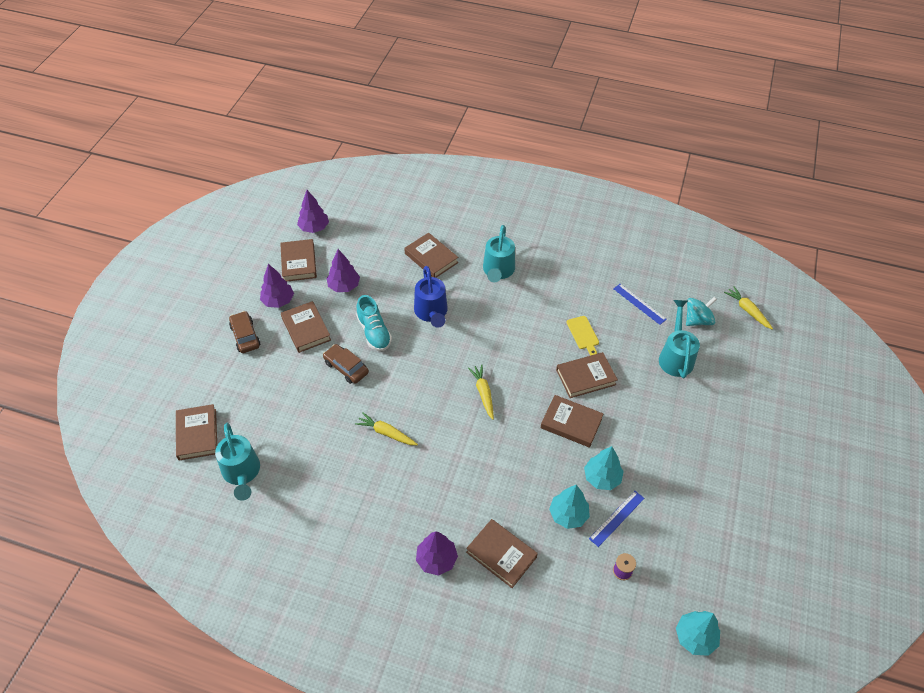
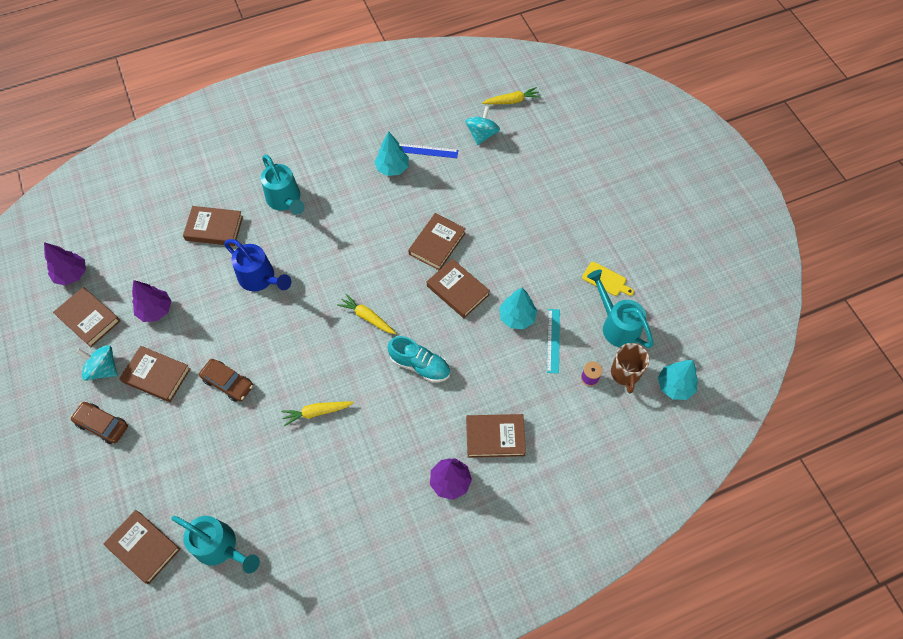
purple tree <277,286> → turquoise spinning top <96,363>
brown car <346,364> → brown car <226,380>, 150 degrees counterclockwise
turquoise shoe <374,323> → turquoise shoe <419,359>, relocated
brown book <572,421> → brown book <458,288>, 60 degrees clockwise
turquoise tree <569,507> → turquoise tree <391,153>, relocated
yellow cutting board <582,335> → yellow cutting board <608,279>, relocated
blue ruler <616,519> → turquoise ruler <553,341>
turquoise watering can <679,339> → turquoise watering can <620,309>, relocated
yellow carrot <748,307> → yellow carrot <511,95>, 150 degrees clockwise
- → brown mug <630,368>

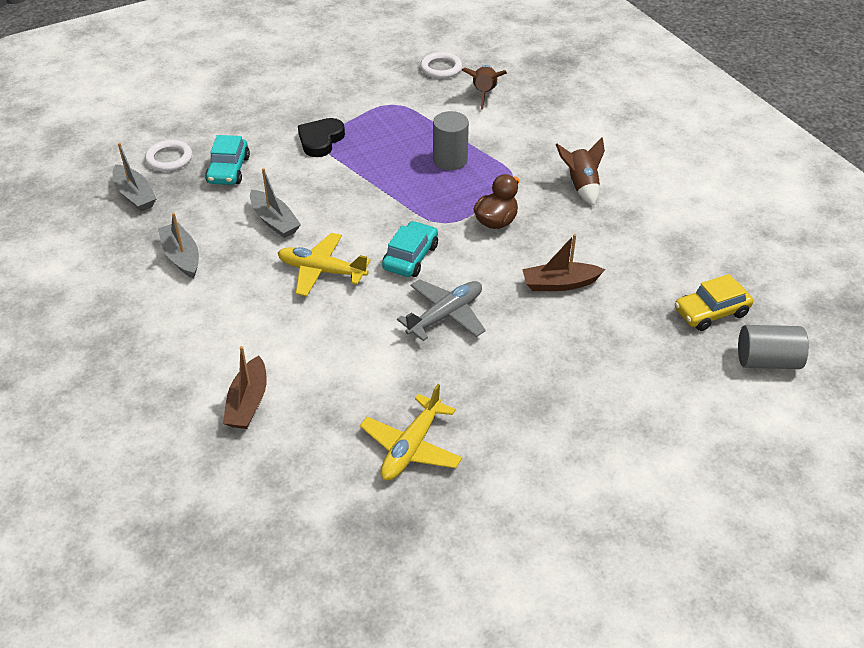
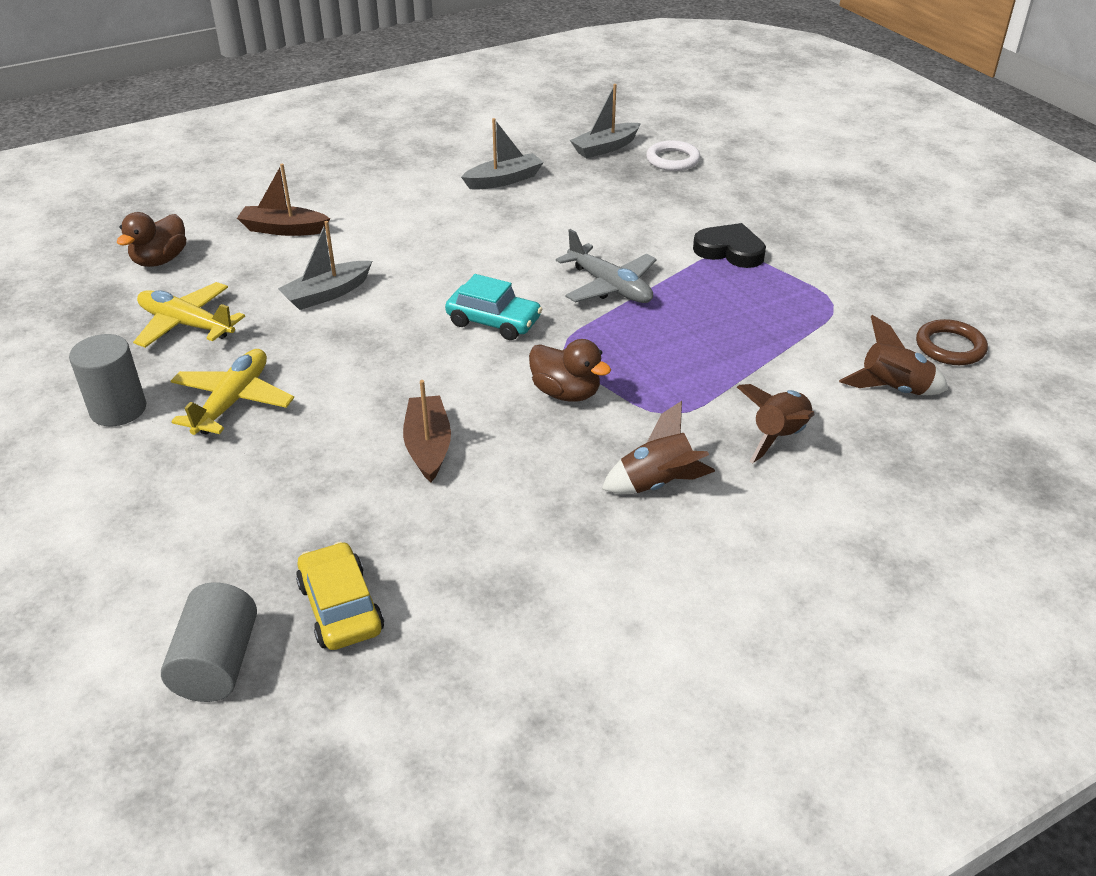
turquoise car <227,160> → -
grey boat <275,203> → grey boat <325,265>, relocated
yellow plane <324,264> → yellow plane <232,392>, relocated
grey plane <441,310> → grey plane <606,266>, relocated
white ring <441,65> → brown ring <952,342>
grey cylinder <451,140> → grey cylinder <107,380>, relocated
- → brown duck <151,239>
- → brown rocket <775,423>

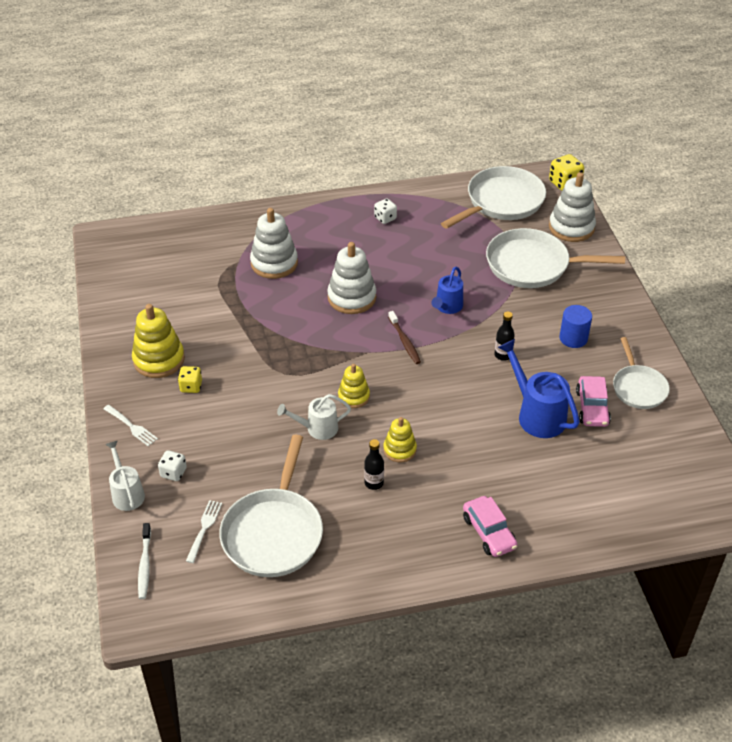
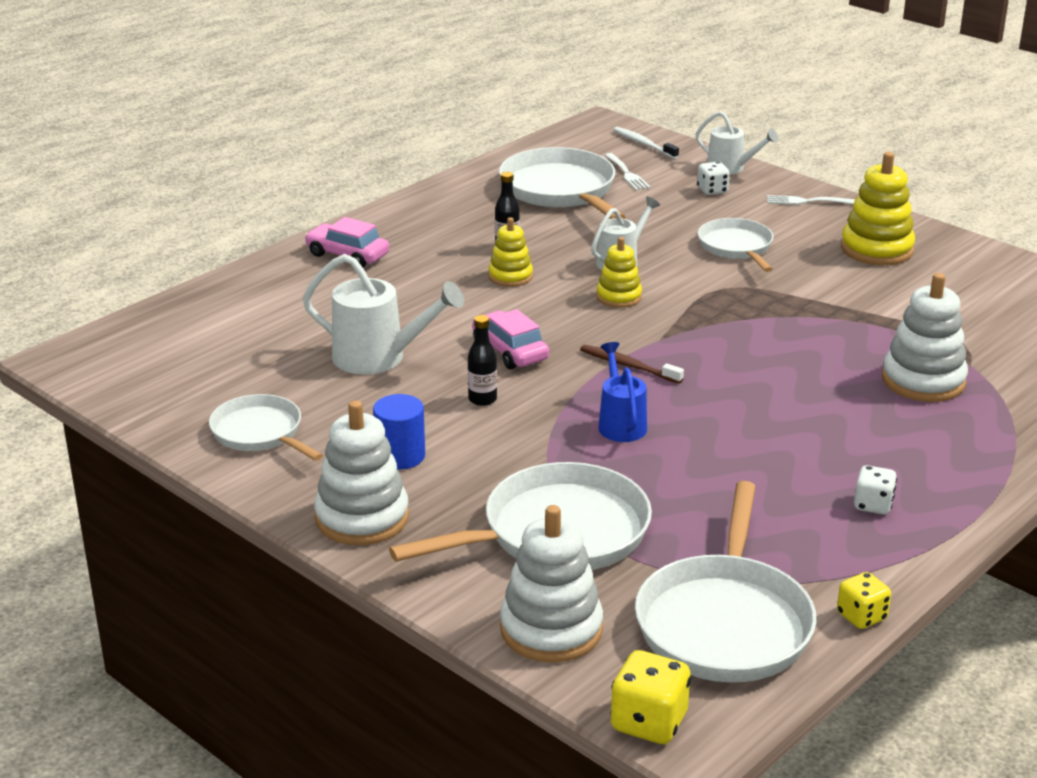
yellow dice <190,379> → yellow dice <864,600>, relocated
white stacking toy <351,278> → white stacking toy <361,472>, relocated
blue watering can <539,388> → white watering can <383,314>
pink car <593,401> → pink car <510,339>, relocated
- → white pan <736,245>

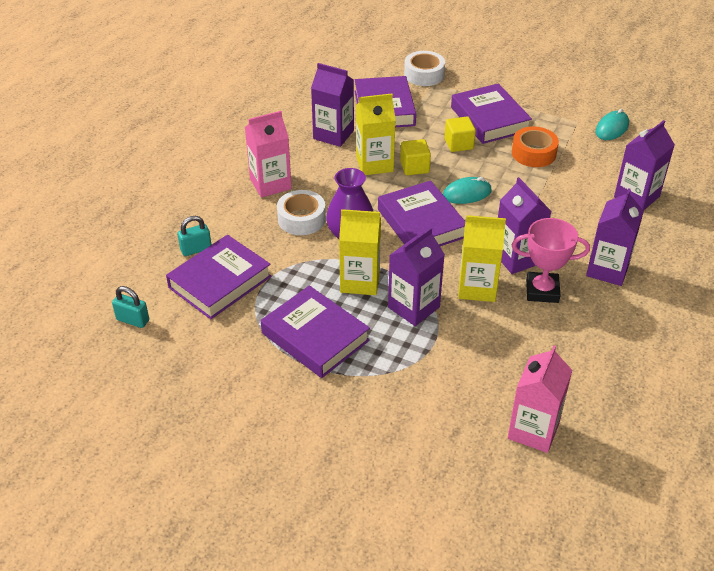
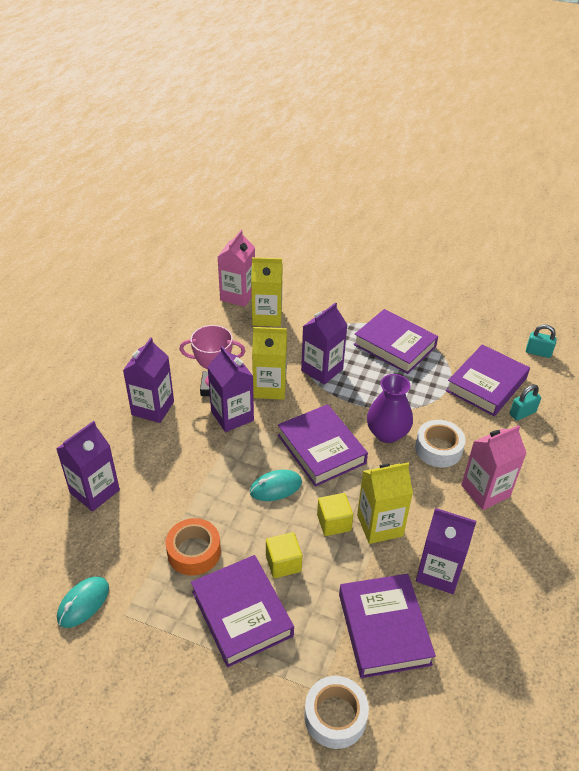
yellow carton <360,252> → yellow carton <266,292>, relocated

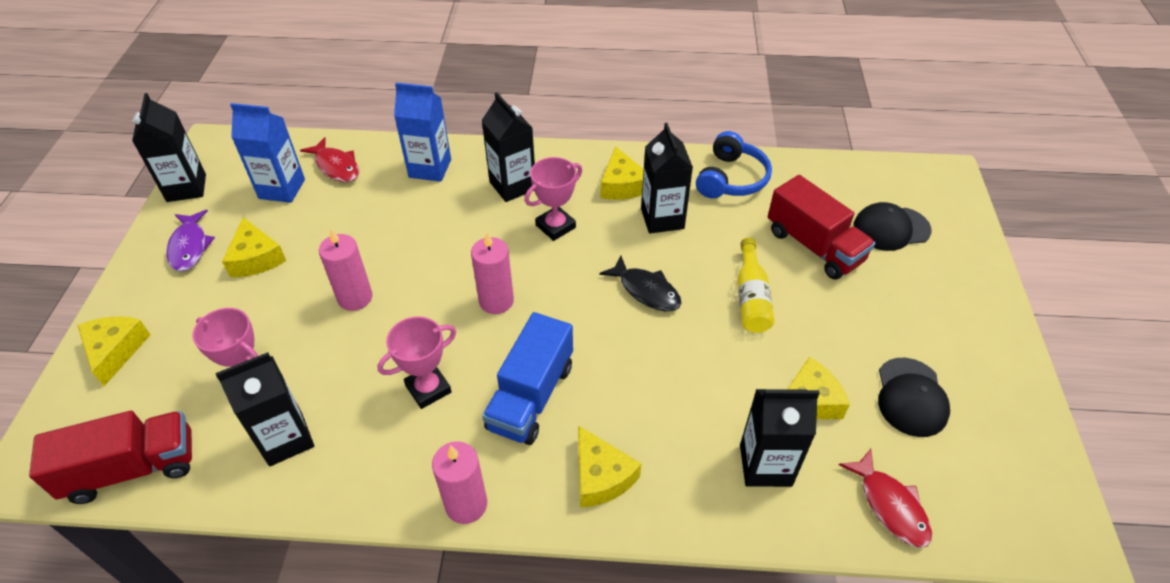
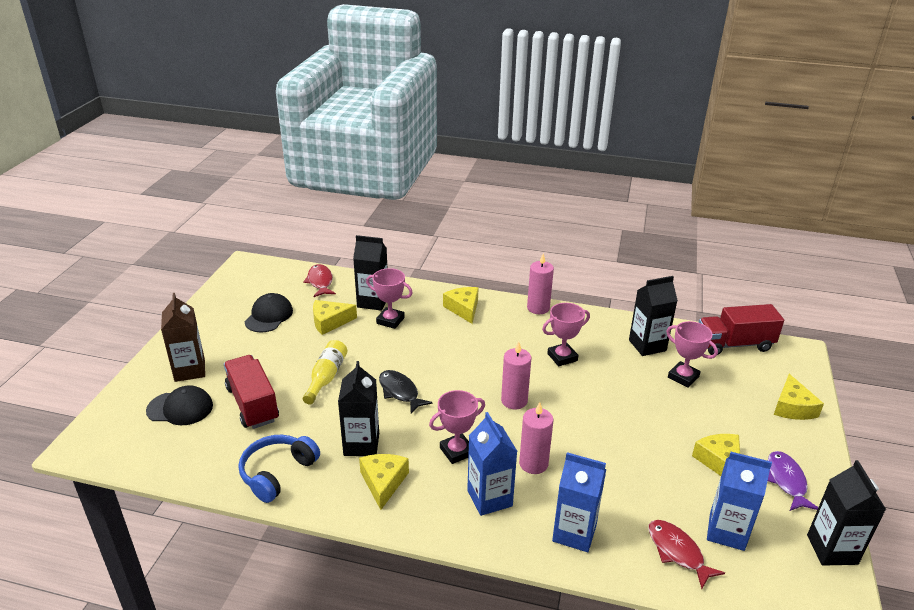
pink candle <345,270> → pink candle <536,438>, relocated
black carton <508,147> → blue carton <492,464>
blue truck <527,378> → -
- → brown carton <183,337>
- → pink trophy <389,298>

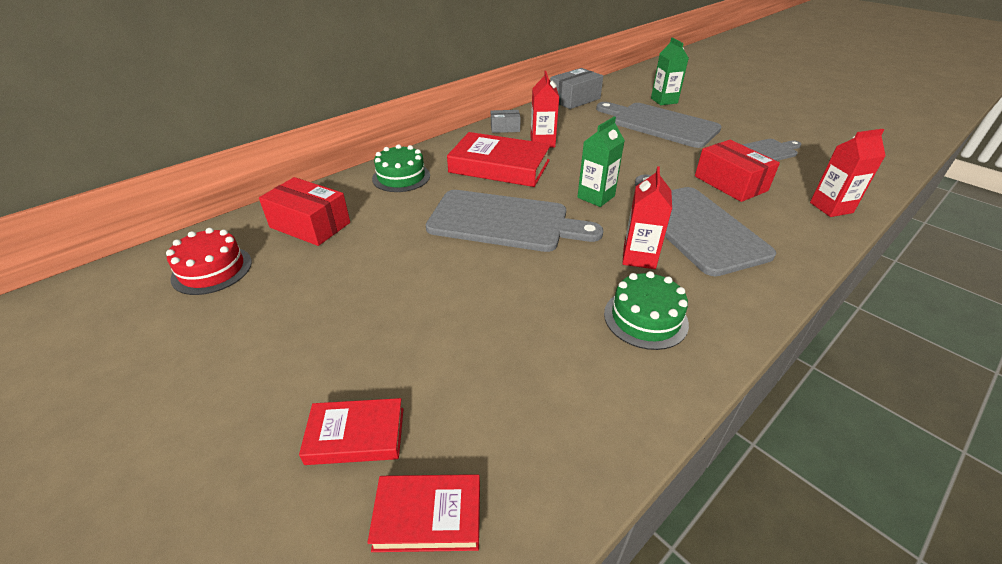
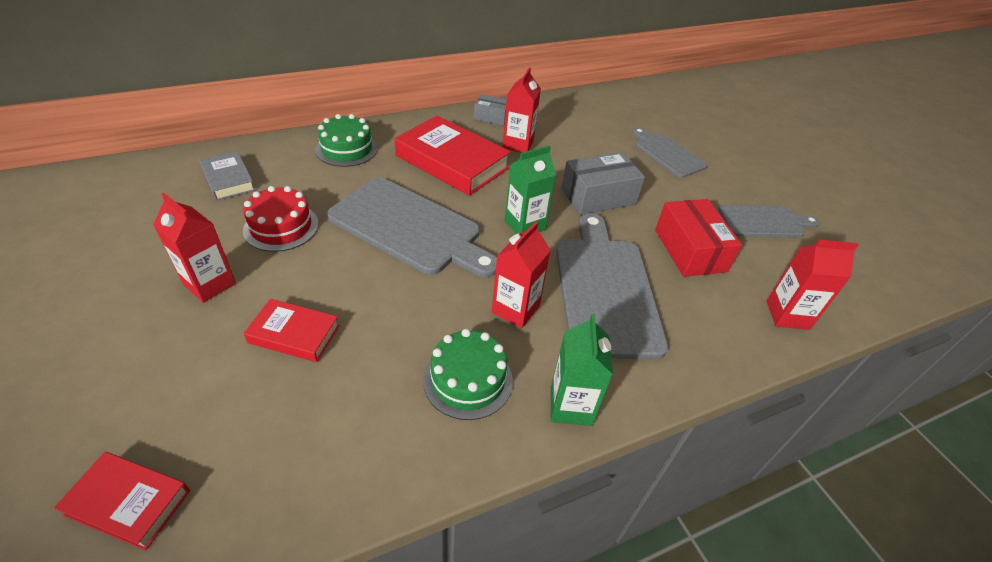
red cake <209,261> → red cake <280,219>, relocated
red box <304,211> → grey book <227,176>
red book <351,431> → red book <292,330>, relocated
grey box <576,88> → grey box <603,183>, relocated
grey cutting board <659,125> → grey cutting board <669,152>, x0.59
green carton <670,71> → green carton <582,370>, relocated
- → red carton <194,248>

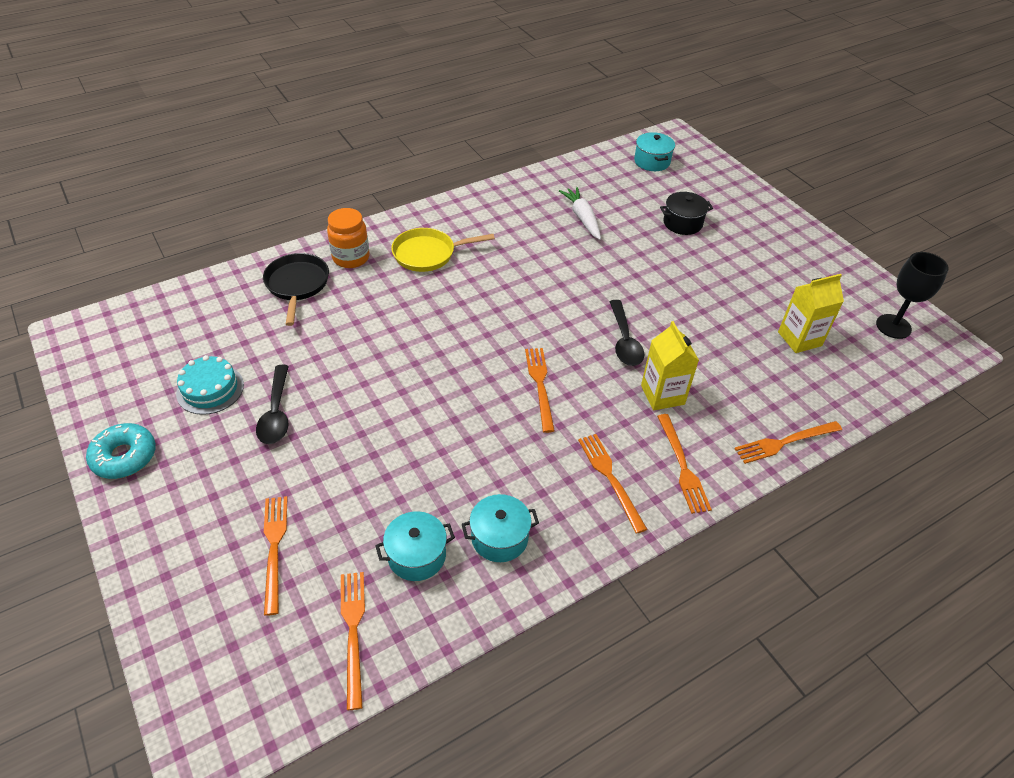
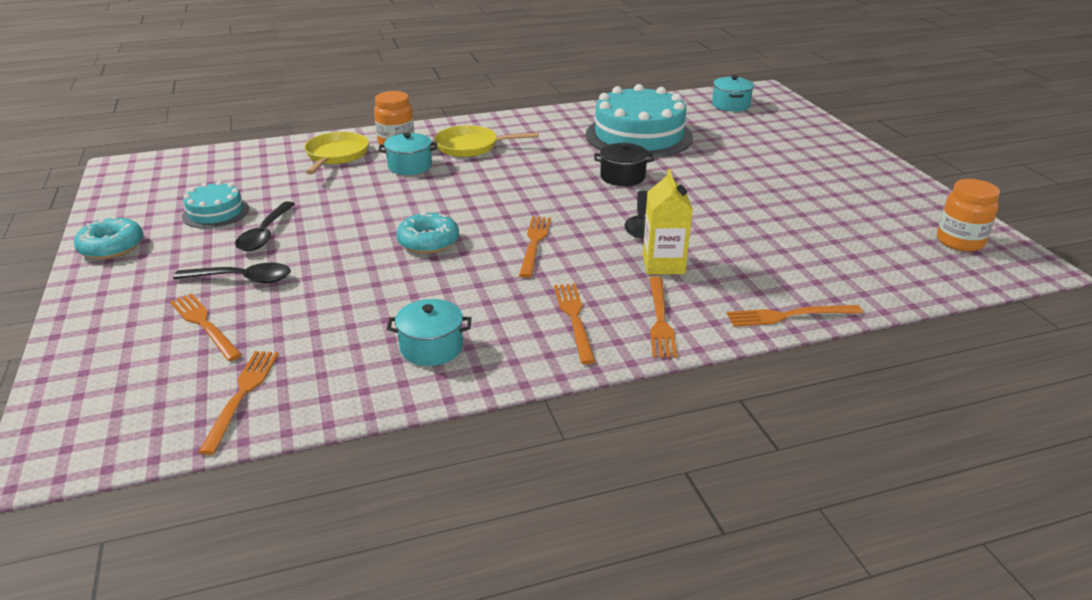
black pan <296,289> → yellow pan <336,153>
orange fork <276,556> → orange fork <206,327>, 45 degrees counterclockwise
turquoise pot <415,546> → turquoise pot <408,154>, relocated
white carrot <580,213> → turquoise cake <639,121>
black pot <686,213> → black pot <624,164>, relocated
yellow carton <811,313> → -
black goblet <912,295> → orange jar <968,215>
- → black spoon <232,273>
- → turquoise donut <427,233>

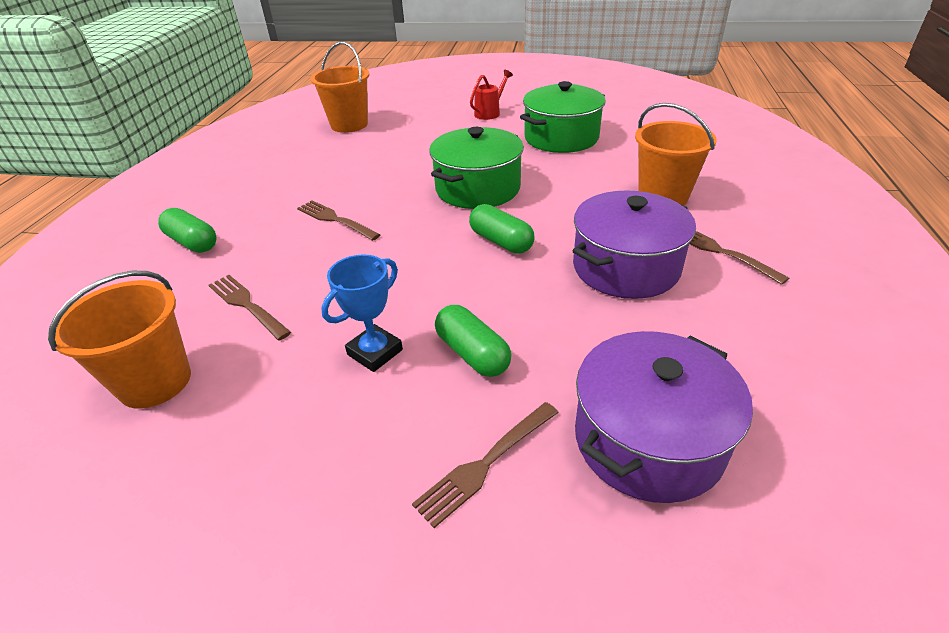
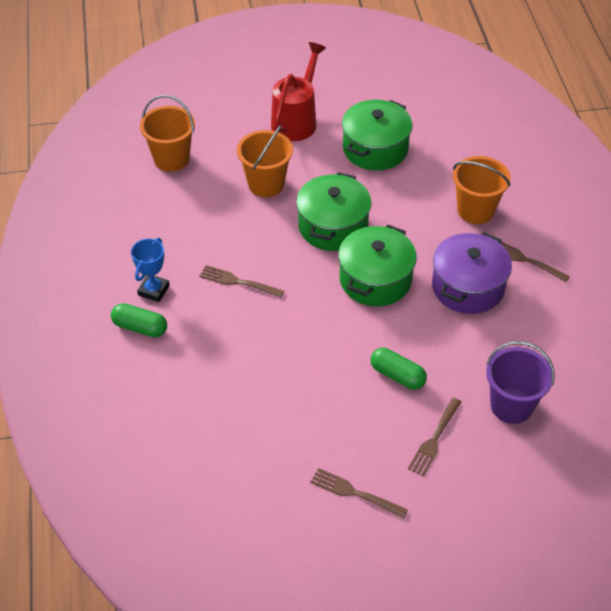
orange bucket <119,340> → orange bucket <265,161>, relocated
brown fork <250,308> → brown fork <359,493>, relocated
blue trophy <362,313> → blue trophy <150,270>, relocated
green capsule <502,229> → green pot <377,265>
red watering can <491,95> → red watering can <298,91>, x1.88
purple pot <664,417> → purple bucket <520,382>

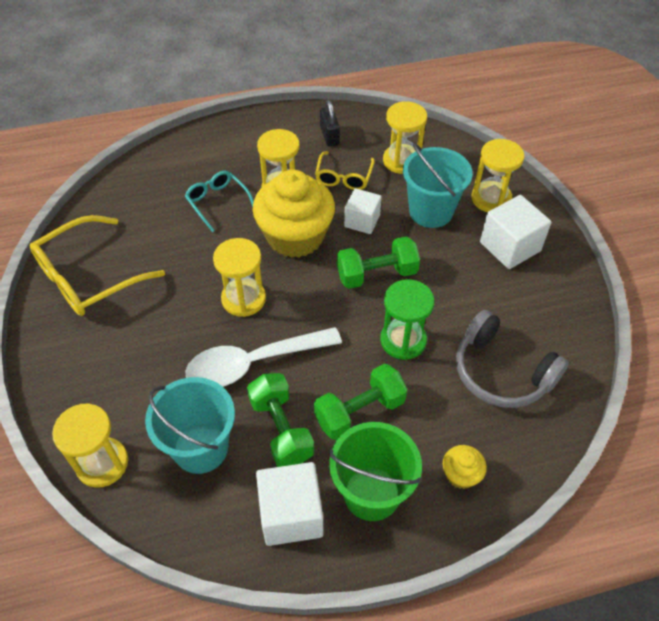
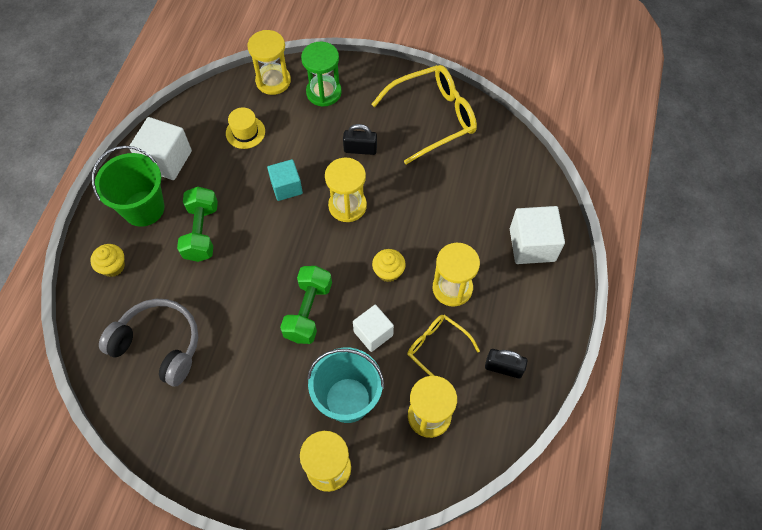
yellow glasses <97,265> → yellow glasses <424,115>, 75 degrees clockwise
turquoise bucket <190,425> → yellow hat <245,128>
turquoise glasses <219,201> → -
white spoon <264,357> → turquoise cube <285,180>
green dumbbell <280,420> → -
yellow cupcake <294,214> → yellow cupcake <389,265>, x0.43
green hourglass <407,319> → green hourglass <321,74>, relocated
grey headphones <512,359> → grey headphones <148,343>, 45 degrees clockwise
white cube <515,232> → white cube <537,235>, relocated
- → black padlock <360,139>

